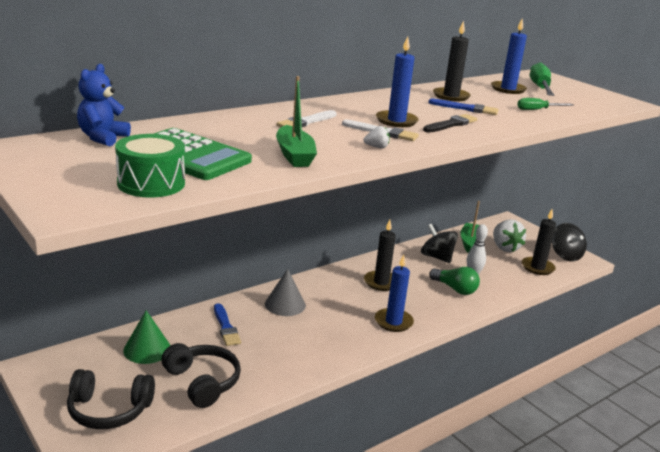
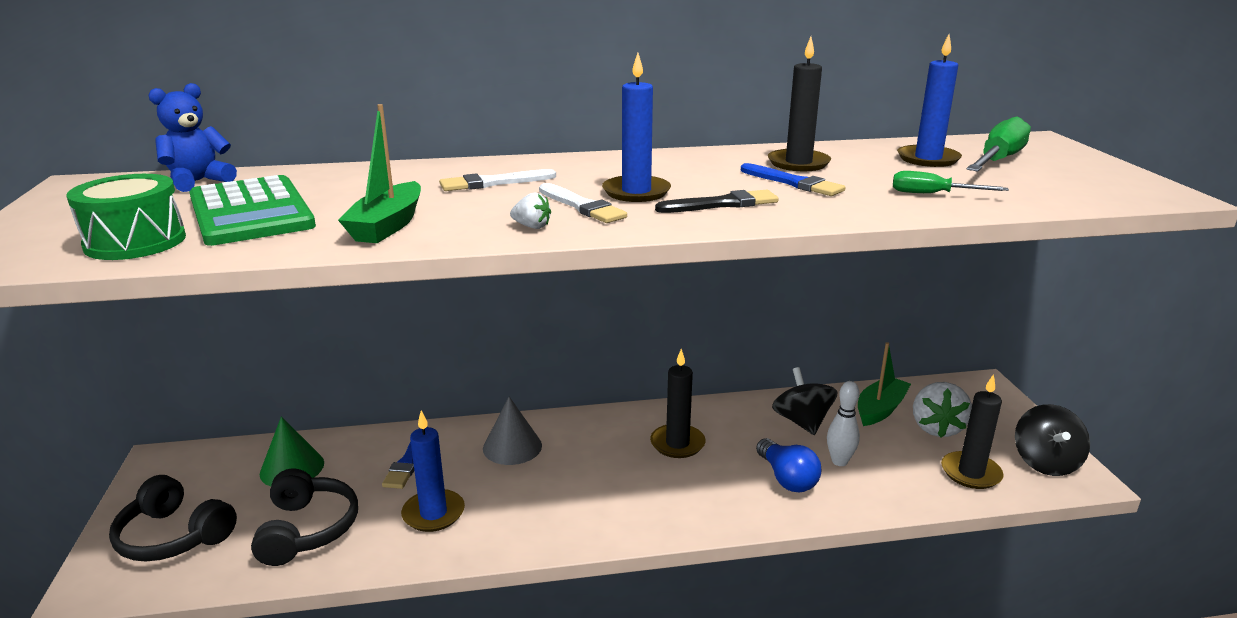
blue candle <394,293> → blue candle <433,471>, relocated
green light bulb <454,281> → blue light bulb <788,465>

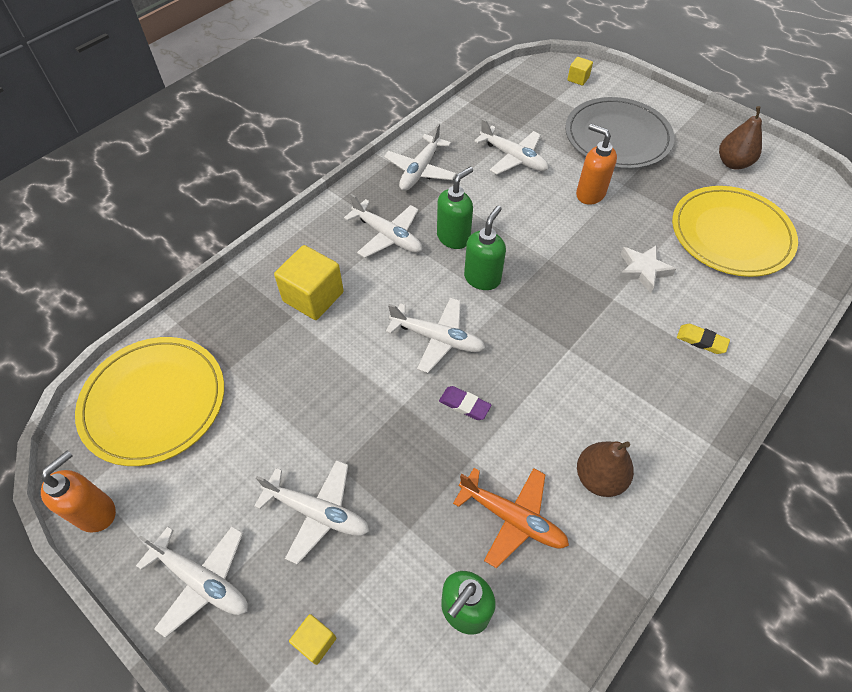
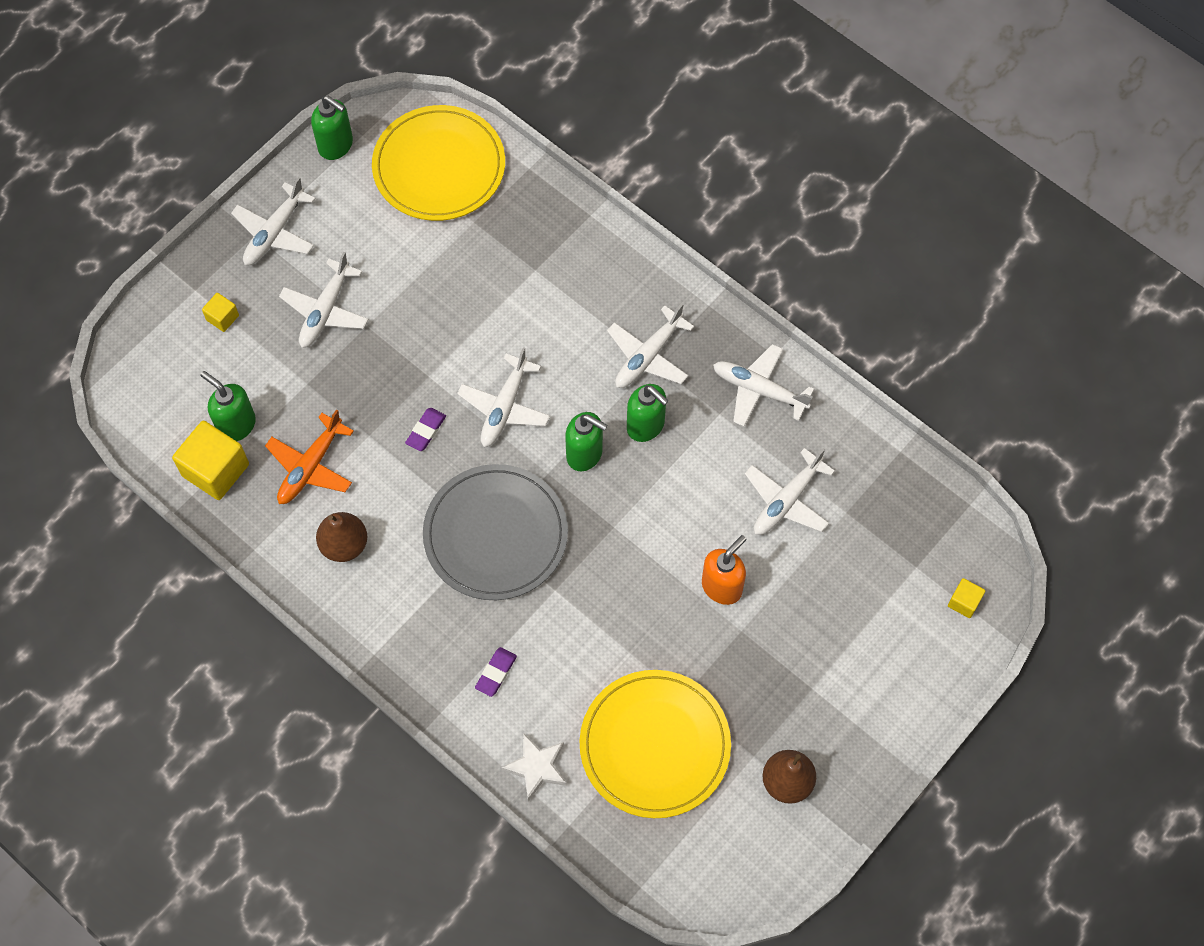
orange soap dispenser <78,492> → green soap dispenser <332,127>
yellow cube <309,282> → yellow cube <210,460>, relocated
grey plate <619,133> → grey plate <495,532>, relocated
white star <647,269> → white star <534,767>, relocated
yellow eraser <703,339> → purple eraser <496,672>

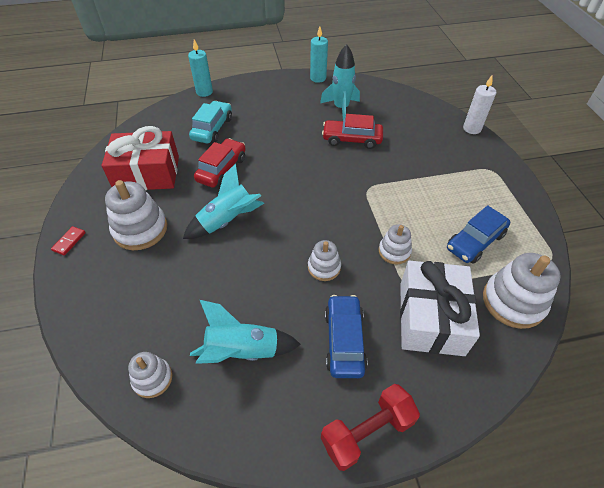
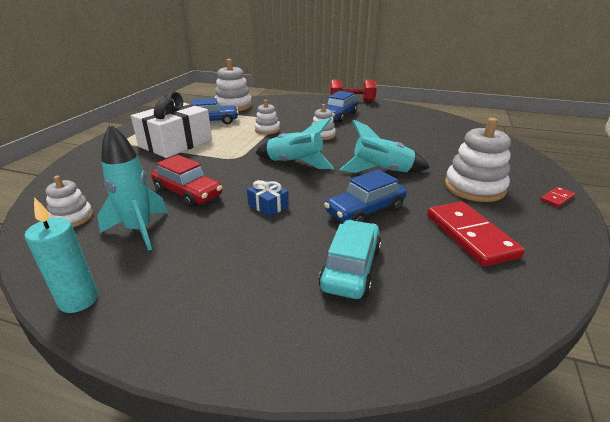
red gift <140,158> → red domino <476,234>
white stacking toy <150,375> → white stacking toy <69,201>, relocated
turquoise candle <200,68> → -
turquoise car <210,122> → turquoise car <350,259>, 150 degrees clockwise
turquoise rocket <245,332> → turquoise rocket <294,143>, relocated
red car <220,163> → blue car <365,196>
white gift <440,308> → white gift <171,124>, relocated
white candle <479,104> → -
- → blue gift <268,198>

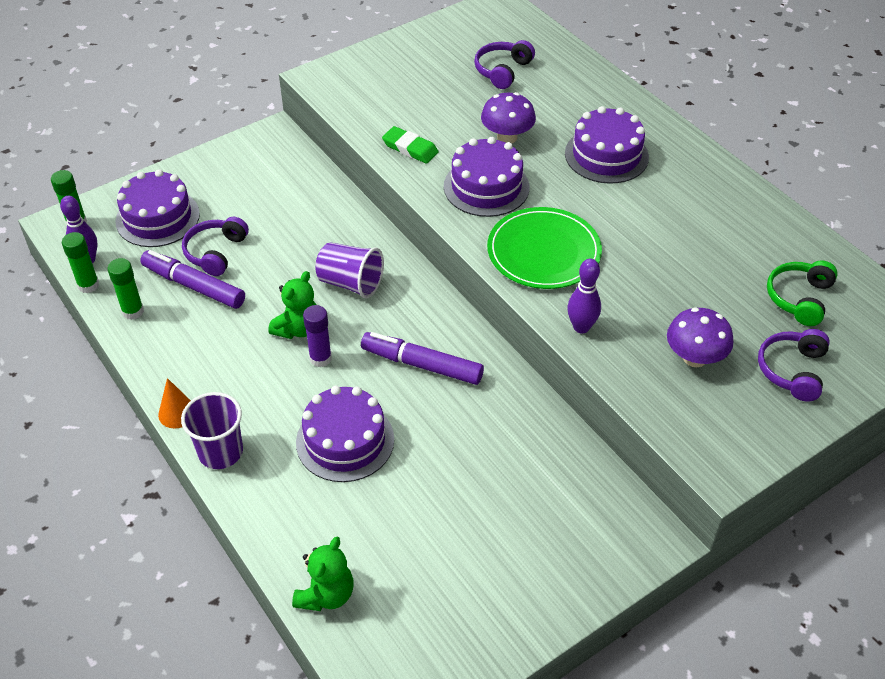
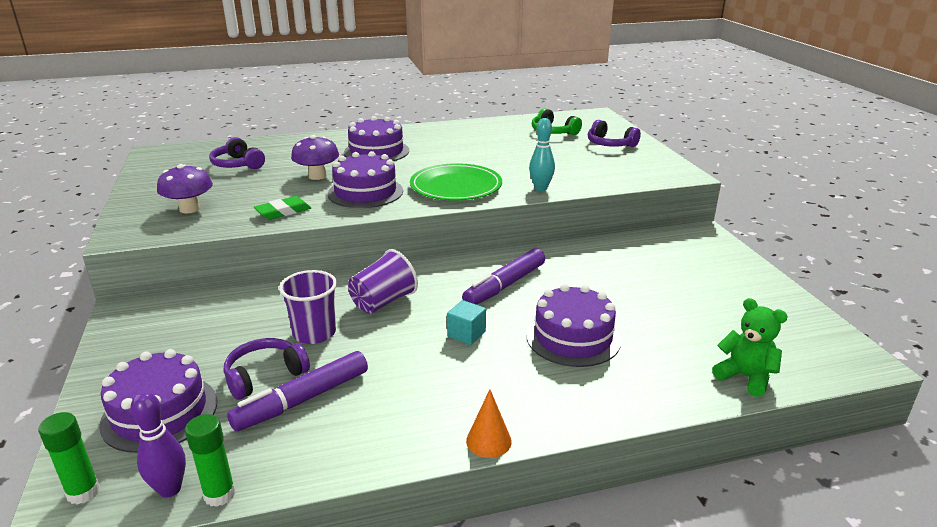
green glue stick <125,289> → -
purple cup <212,430> → purple cup <308,307>, relocated
purple headphones <215,246> → purple headphones <267,369>, 105 degrees clockwise
green teddy bear <292,305> → -
purple glue stick <317,336> → turquoise cube <466,322>
purple bowling pin <584,296> → turquoise bowling pin <542,154>
purple mushroom <700,337> → purple mushroom <185,188>, relocated

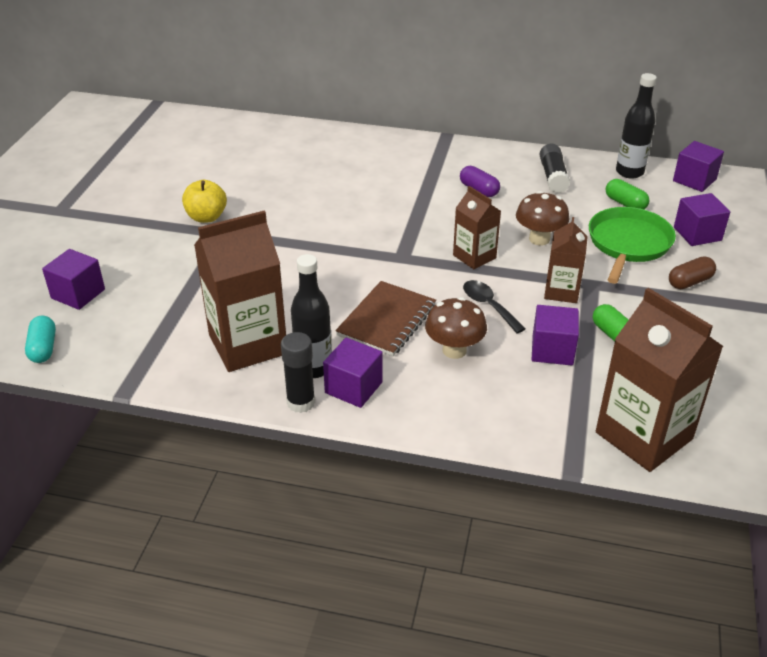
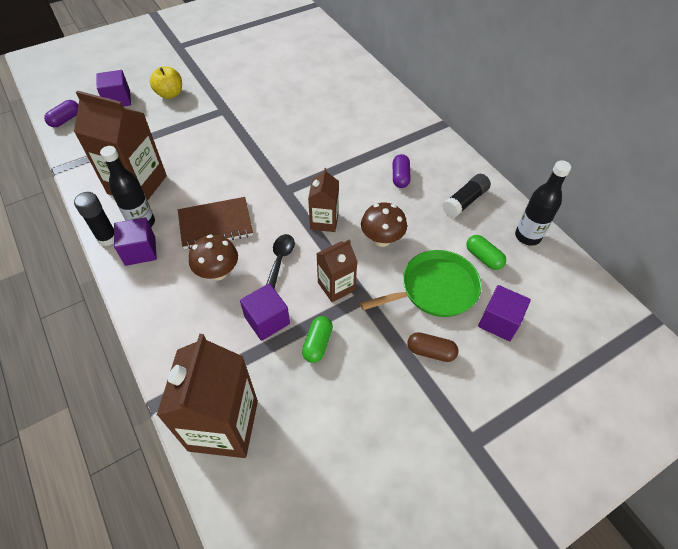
turquoise capsule <40,339> → purple capsule <61,113>
yellow apple <204,201> → yellow apple <166,82>, relocated
green capsule <628,194> → green capsule <486,252>, 45 degrees counterclockwise
purple cube <698,166> → -

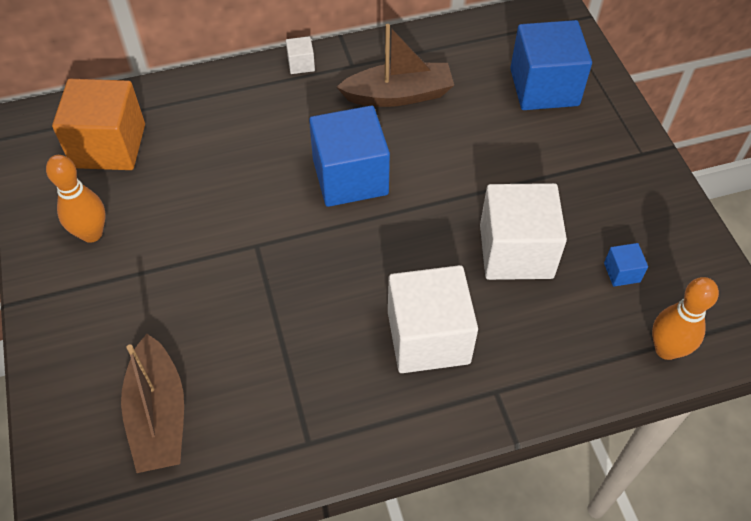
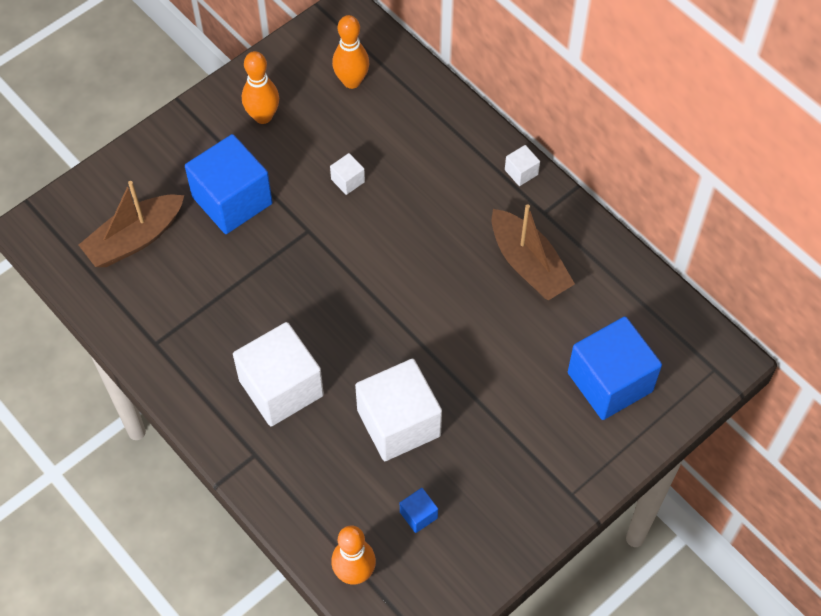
orange cube <98,124> → orange bowling pin <350,52>
blue cube <349,156> → blue cube <229,184>, relocated
- → white cube <347,174>

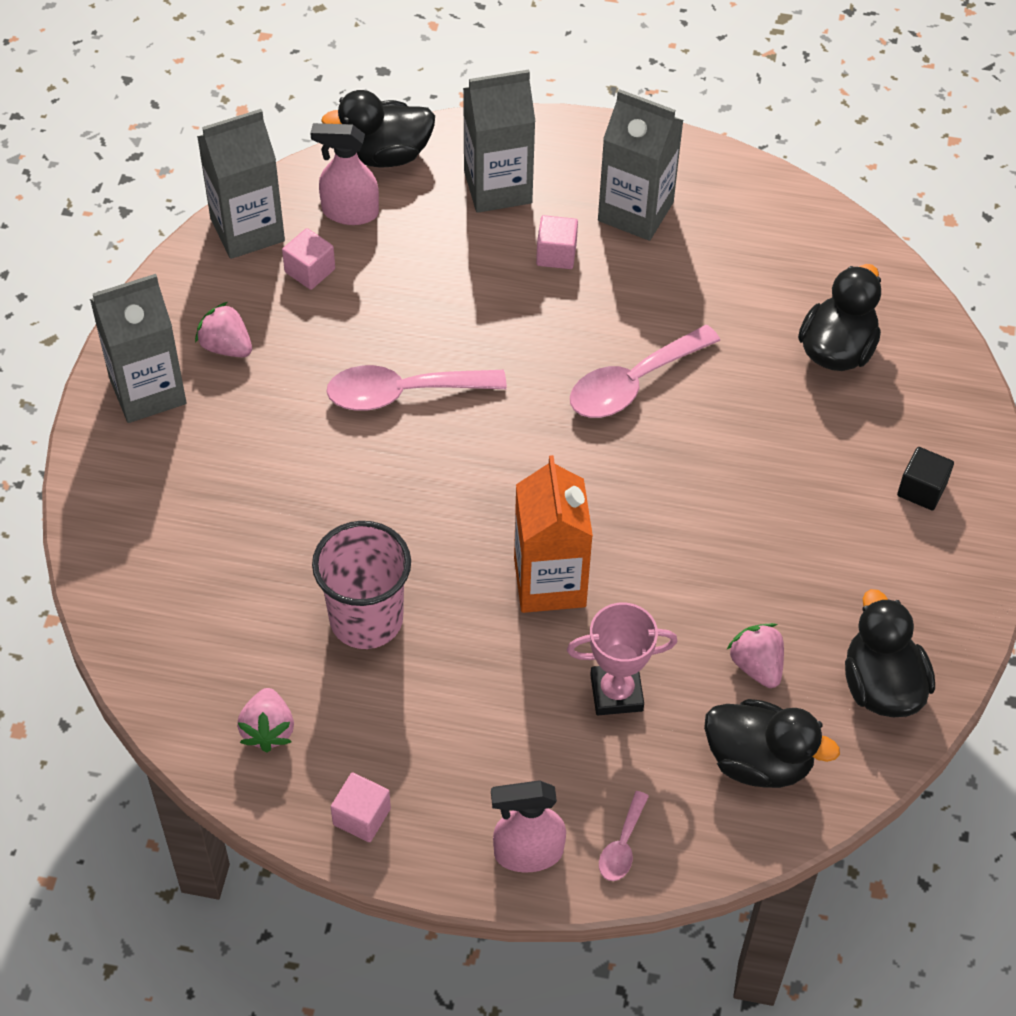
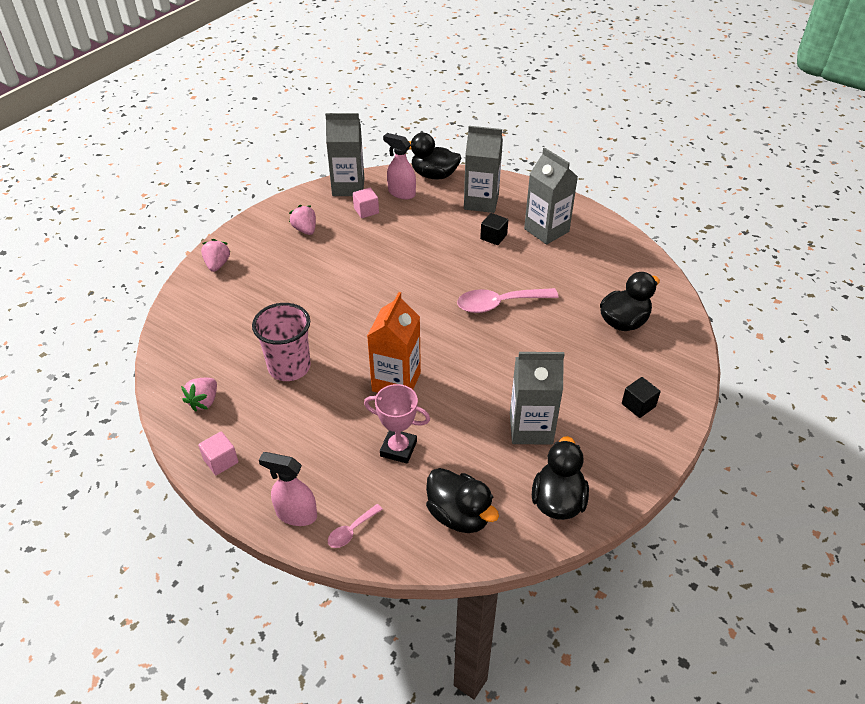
grey carton <138,348> → grey carton <537,398>, relocated
pink spoon <416,388> → -
pink cube <557,242> → black cube <494,229>
pink strawberry <755,655> → pink strawberry <216,255>, relocated

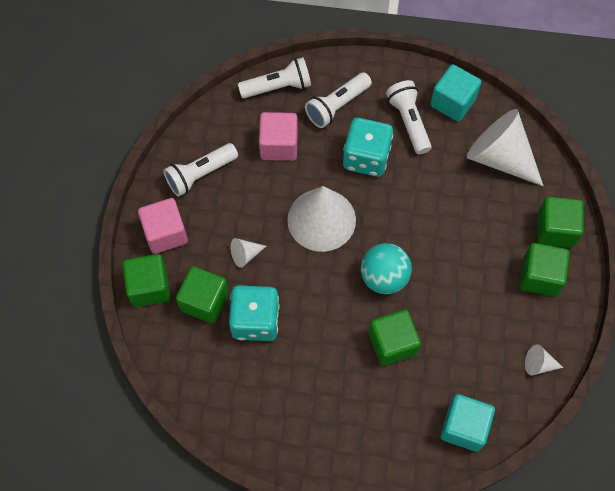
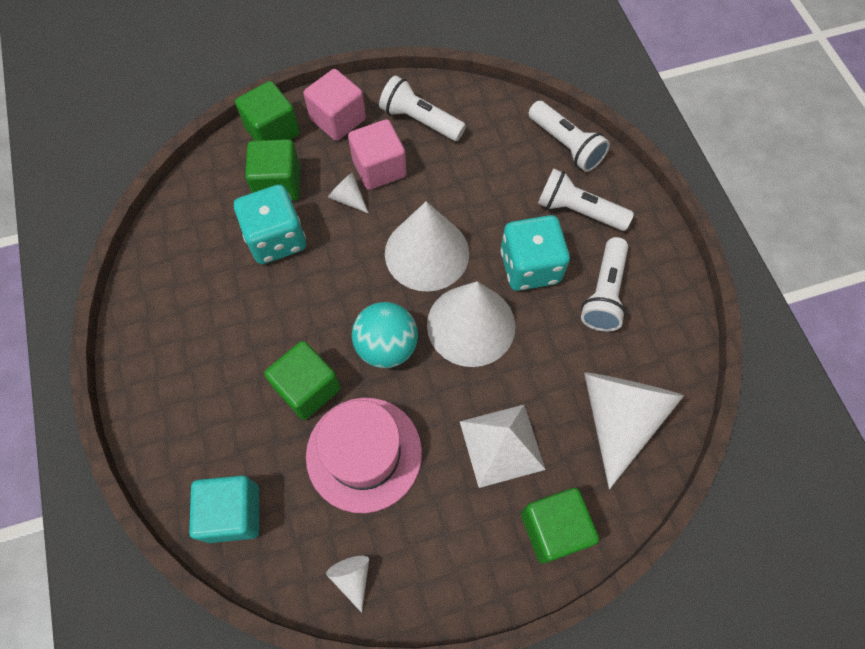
pink cube <278,136> → pink cube <377,154>, relocated
white flashlight <409,117> → white flashlight <604,284>, 150 degrees clockwise
turquoise cube <456,93> → -
green cube <545,269> → -
- → pink hat <364,455>
- → white cone <471,324>
- → white pyramid <503,446>

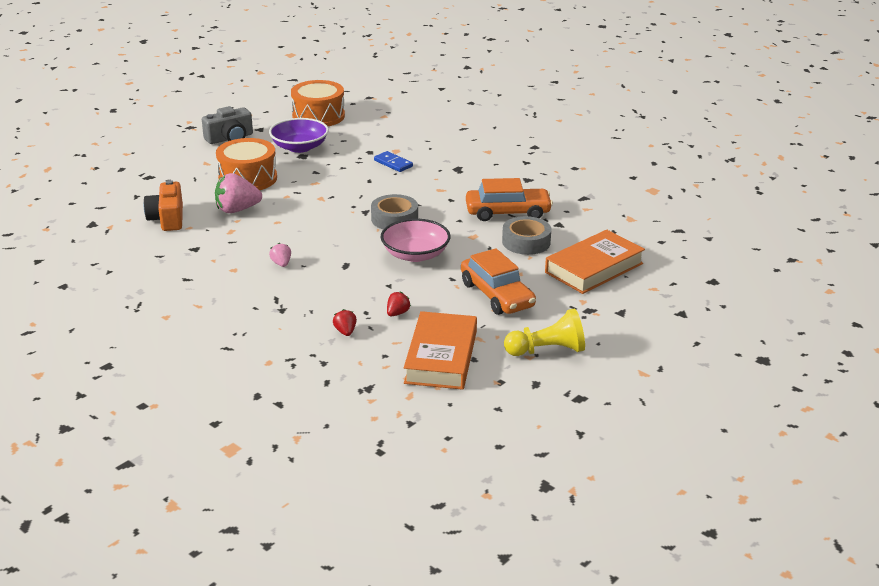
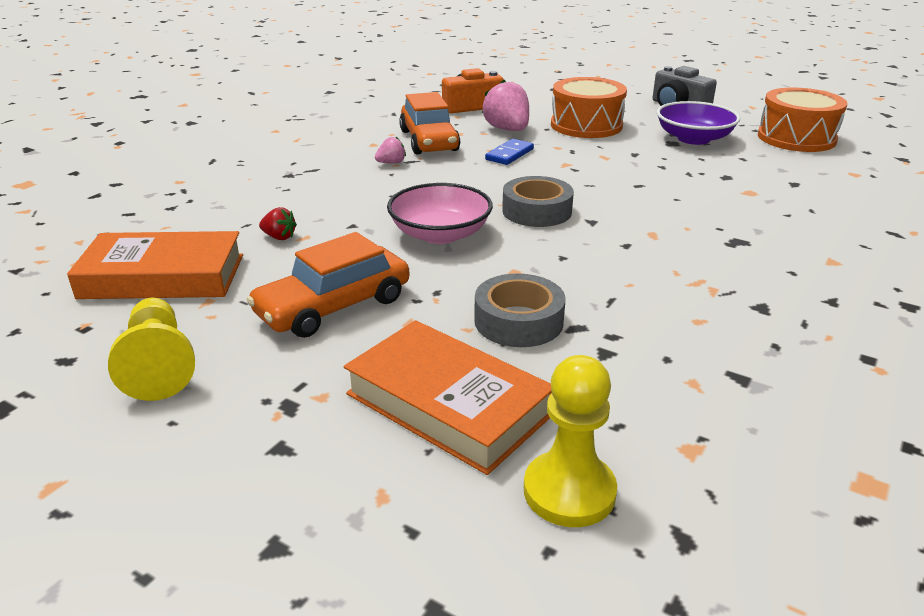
red strawberry <345,322> → -
blue domino <393,161> → blue domino <509,152>, relocated
orange car <509,199> → orange car <429,123>, relocated
- → yellow pawn <570,441>

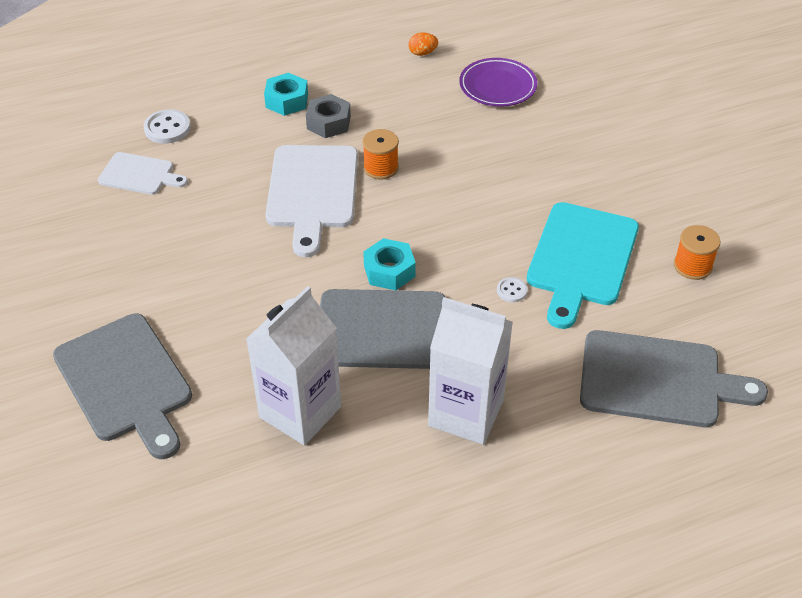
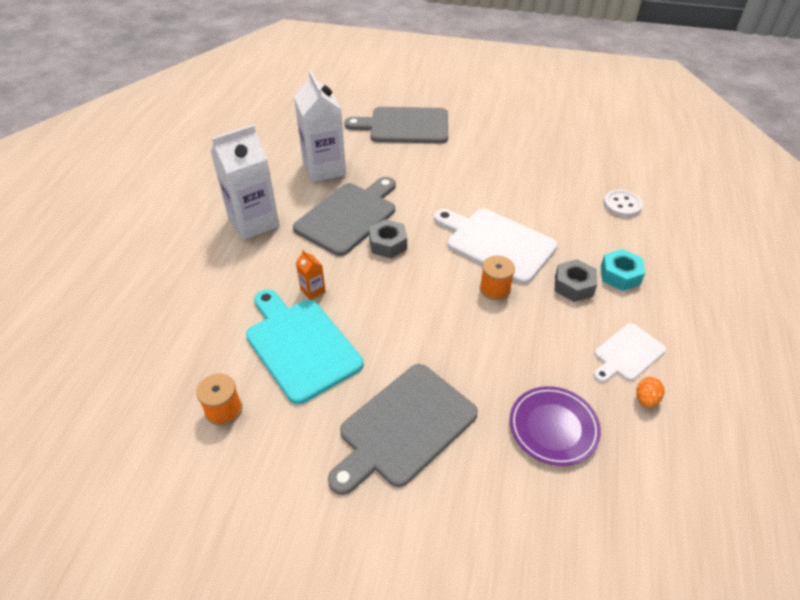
white cutting board <143,173> → white cutting board <630,352>, relocated
turquoise nut <389,264> → grey nut <388,238>
white button <512,289> → orange carton <311,275>
grey cutting board <674,378> → grey cutting board <403,429>, relocated

